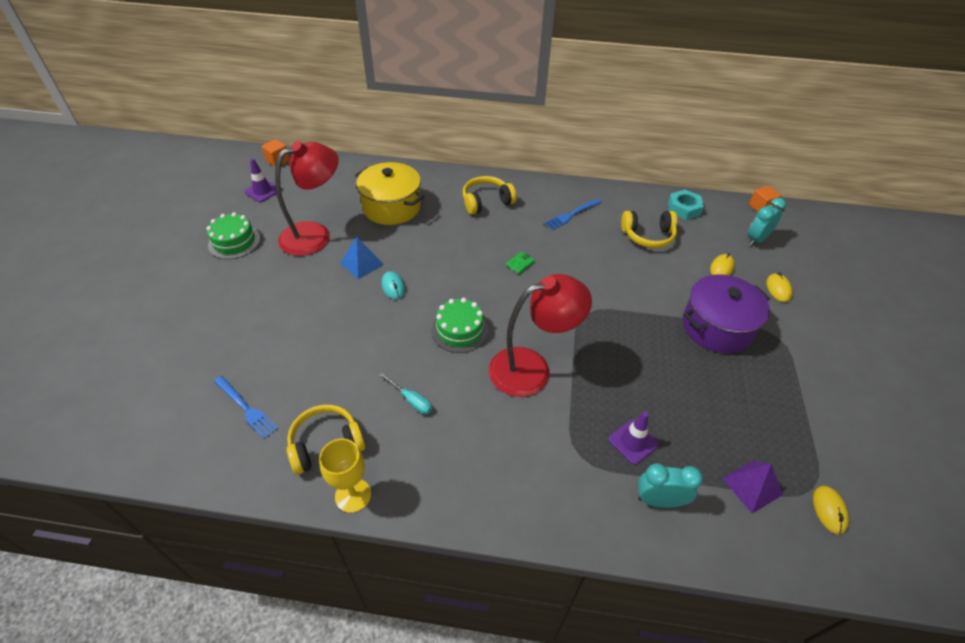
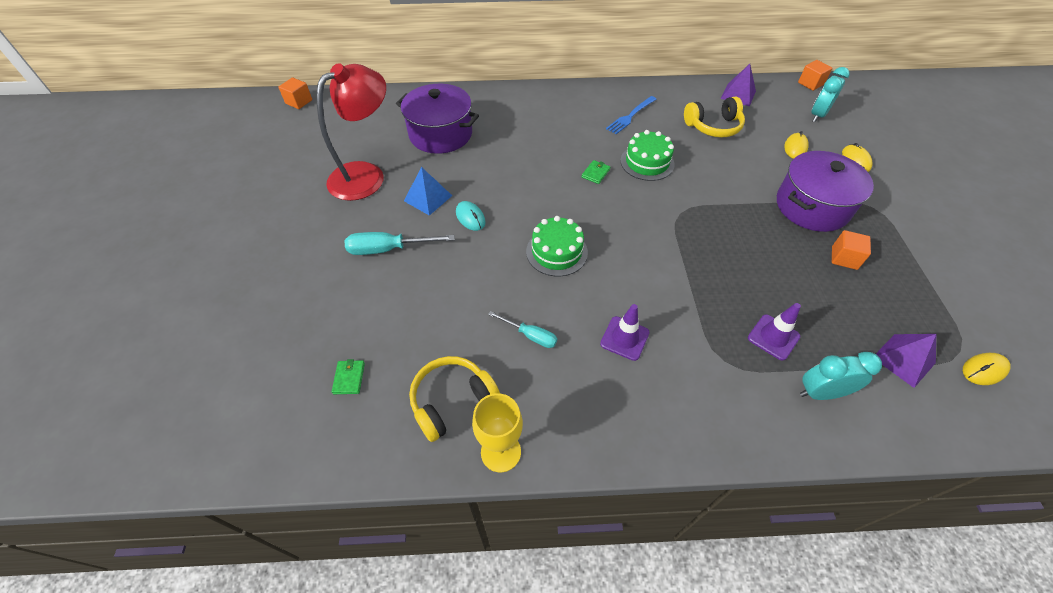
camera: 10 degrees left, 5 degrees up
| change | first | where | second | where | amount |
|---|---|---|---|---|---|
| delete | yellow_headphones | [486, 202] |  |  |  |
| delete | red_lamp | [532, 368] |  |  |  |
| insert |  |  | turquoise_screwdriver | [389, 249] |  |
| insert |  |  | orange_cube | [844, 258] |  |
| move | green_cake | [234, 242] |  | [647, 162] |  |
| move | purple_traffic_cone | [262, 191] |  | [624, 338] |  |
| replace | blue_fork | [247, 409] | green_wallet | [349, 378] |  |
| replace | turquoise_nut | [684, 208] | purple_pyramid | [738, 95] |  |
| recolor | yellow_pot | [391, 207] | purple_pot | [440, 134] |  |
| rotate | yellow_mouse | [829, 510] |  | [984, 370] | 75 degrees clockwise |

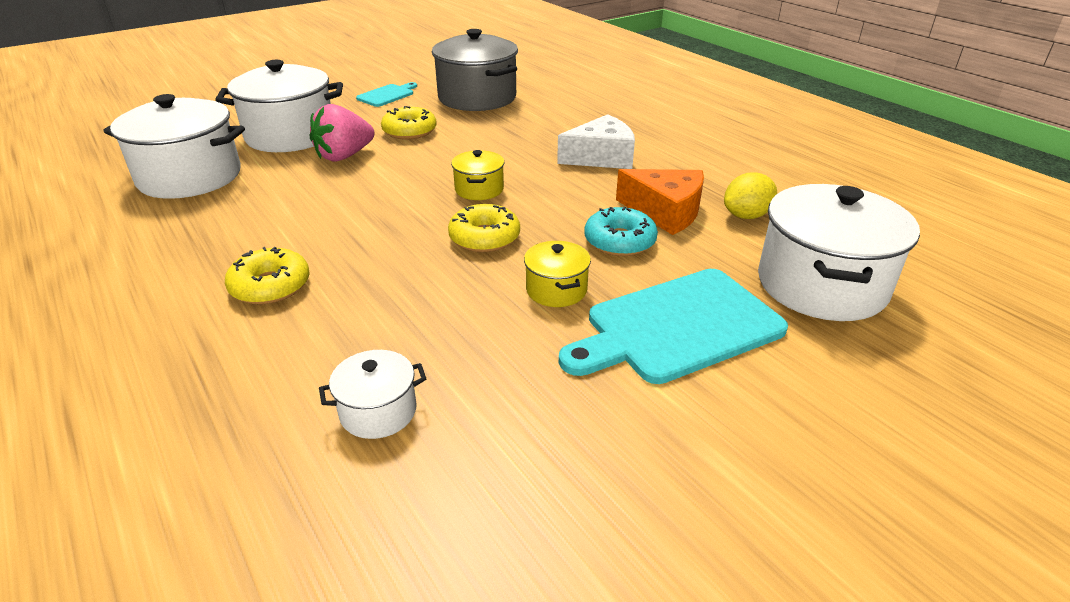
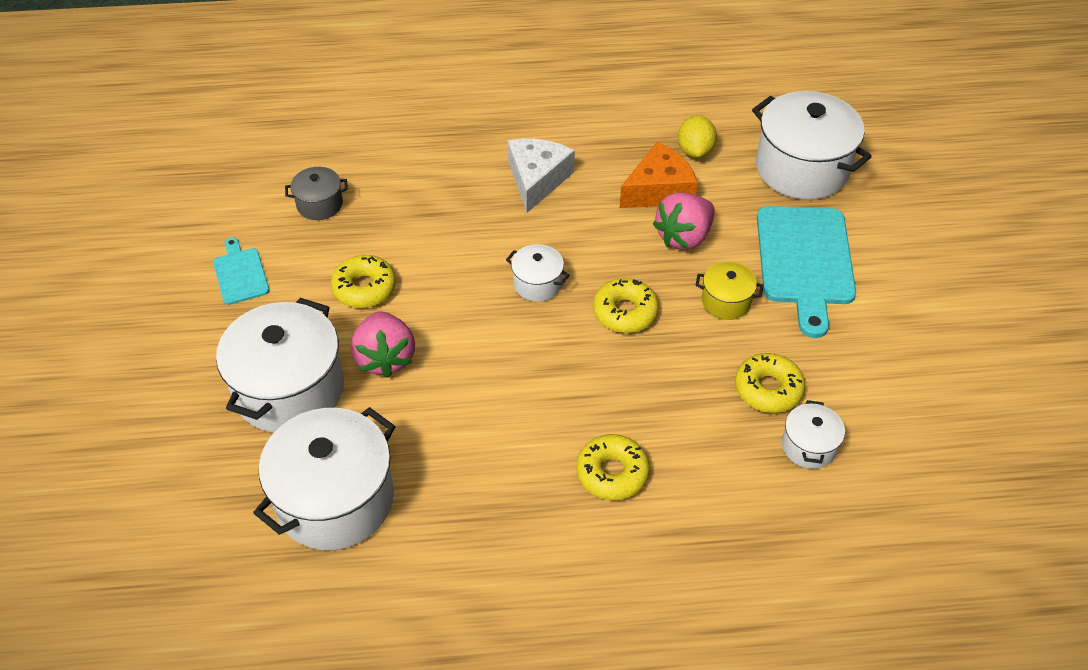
camera: 60 degrees left, 15 degrees up
| change | first | where | second | where | amount |
|---|---|---|---|---|---|
| insert |  |  | yellow_donut | [768, 389] |  |
| replace | turquoise_donut | [619, 241] | pink_strawberry | [684, 237] |  |
| recolor | yellow_pot | [479, 189] | white_pot | [537, 284] |  |
| resize | grey_pot | [477, 98] |  | [320, 204] | x0.48 |

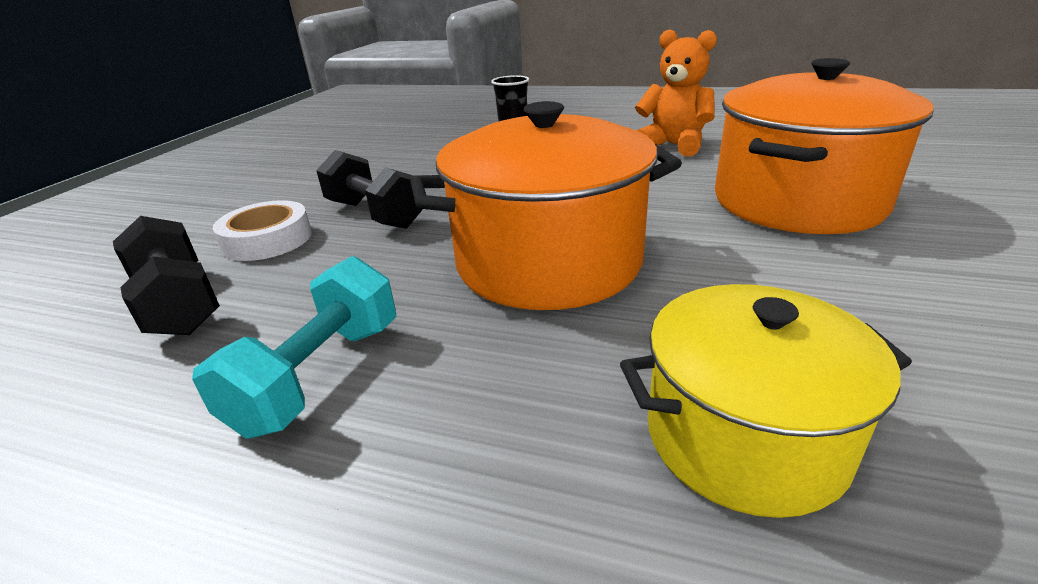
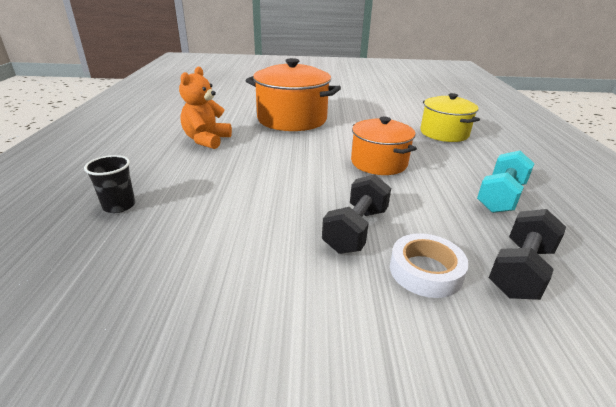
camera: 110 degrees left, 0 degrees up
| change | first | where | second | where | amount |
|---|---|---|---|---|---|
| rotate | turquoise_dumbbell | [319, 375] |  | [500, 197] | 60 degrees counterclockwise |
| resize | orange_pot | [548, 262] |  | [379, 163] | x0.65 |

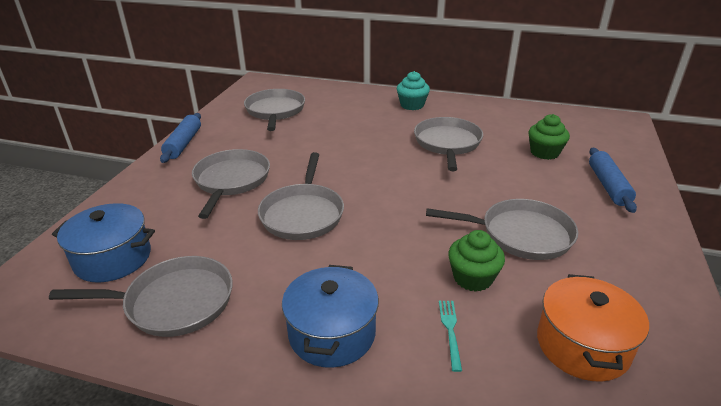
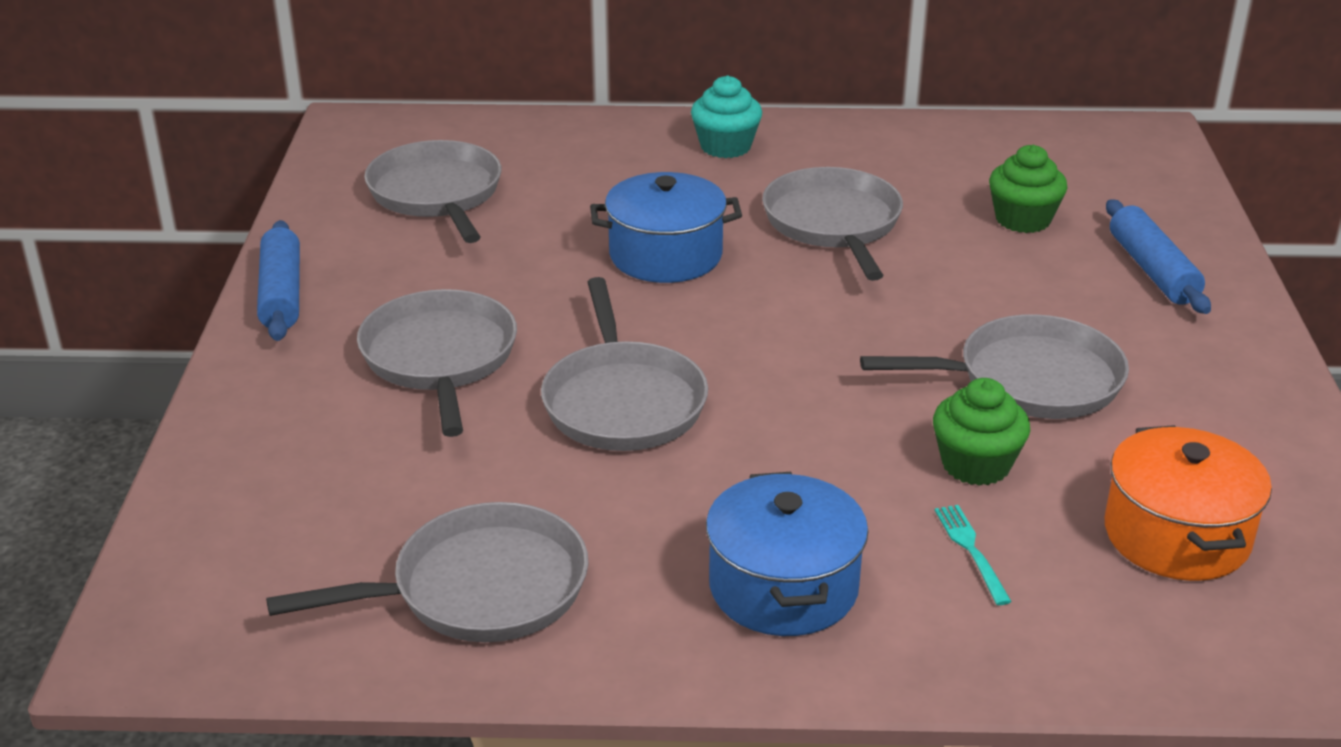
camera: 15 degrees left, 0 degrees up
| change | first | where | second | where | amount |
|---|---|---|---|---|---|
| move | blue_pot | [113, 258] |  | [665, 255] |  |

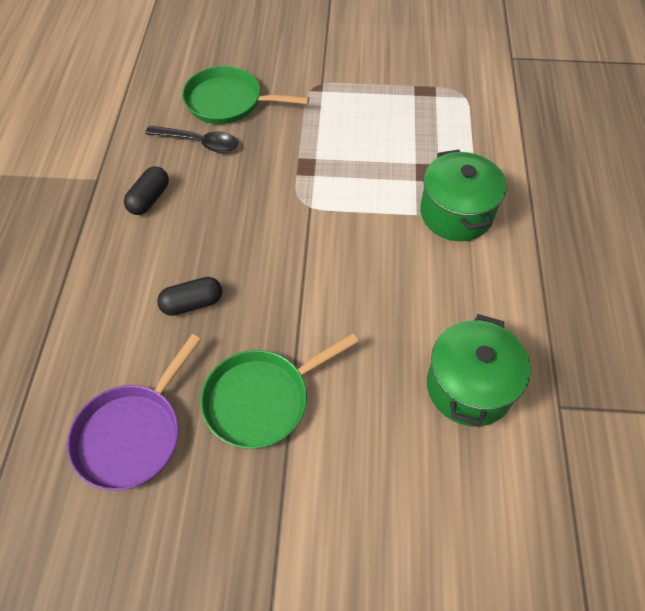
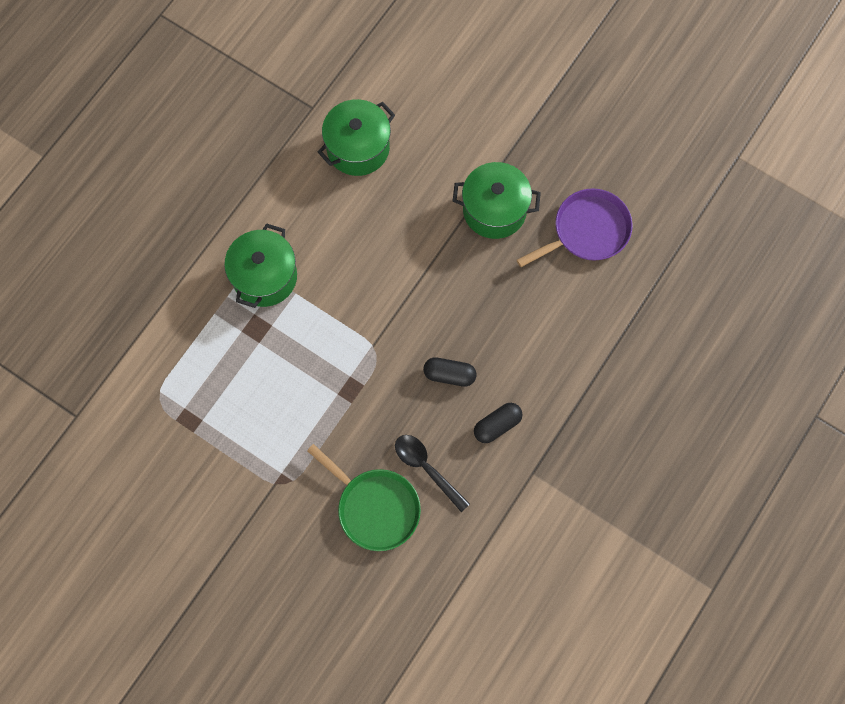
camera: 150 degrees left, 15 degrees up
| change | first | where | second | where | amount |
|---|---|---|---|---|---|
| move | black_capsule | [192, 303] |  | [449, 375] |  |
| replace | green_pan | [262, 399] | green_pot | [494, 210] |  |

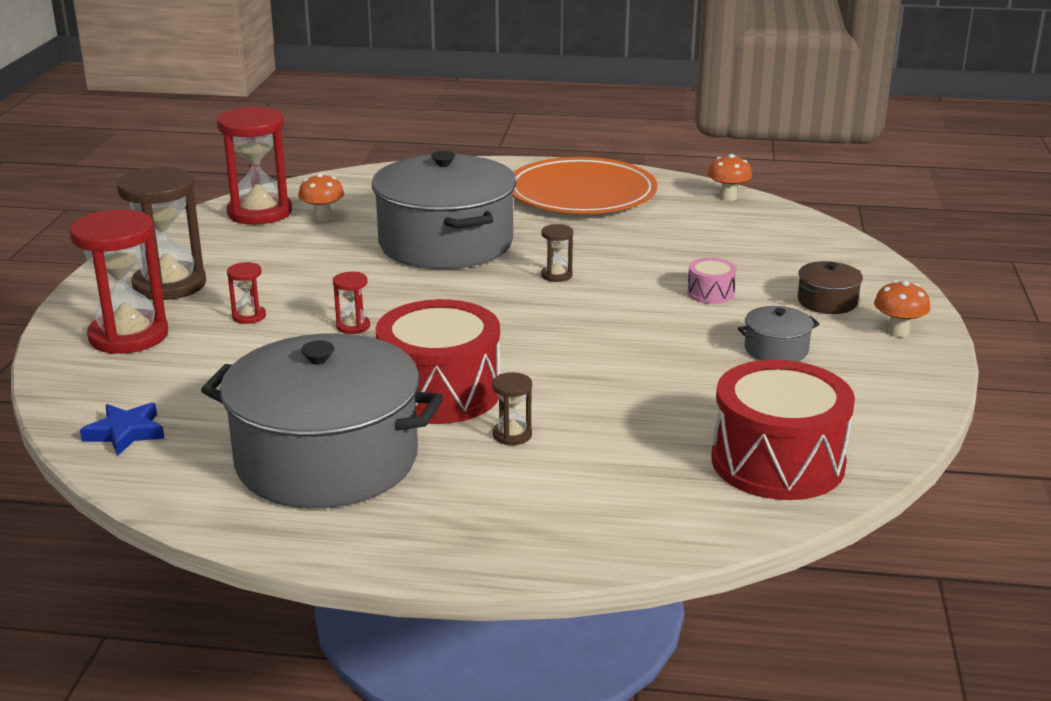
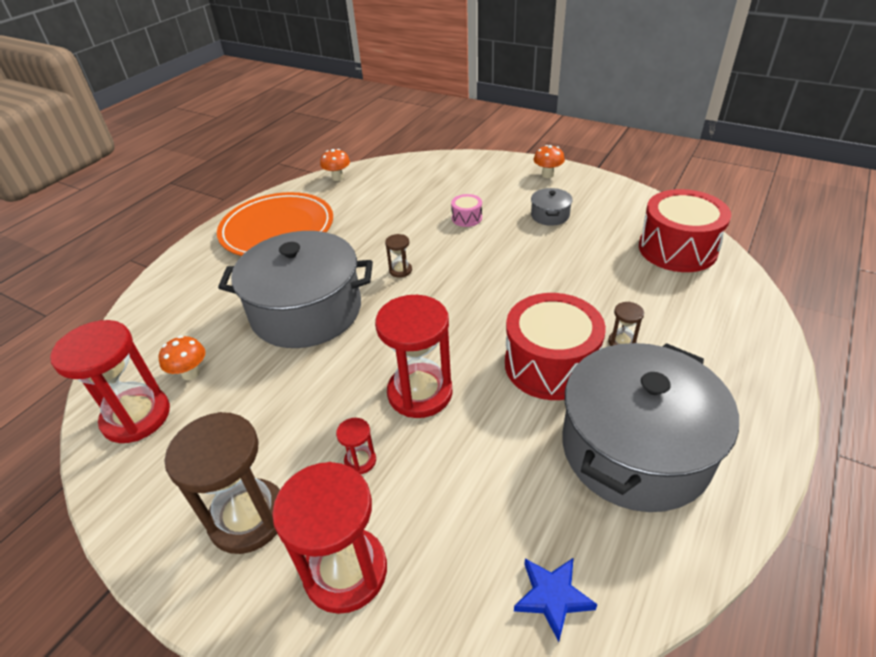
camera: 65 degrees left, 15 degrees up
| change | first | where | second | where | amount |
|---|---|---|---|---|---|
| delete | brown_pot | [827, 301] |  |  |  |
| resize | red_hourglass | [353, 326] |  | [420, 393] | x2.25 |

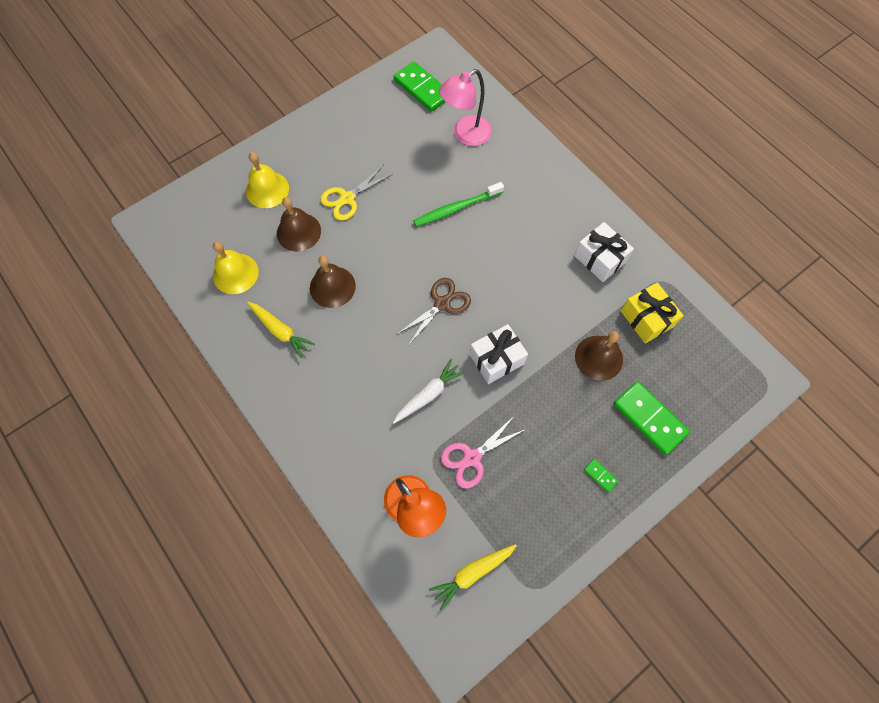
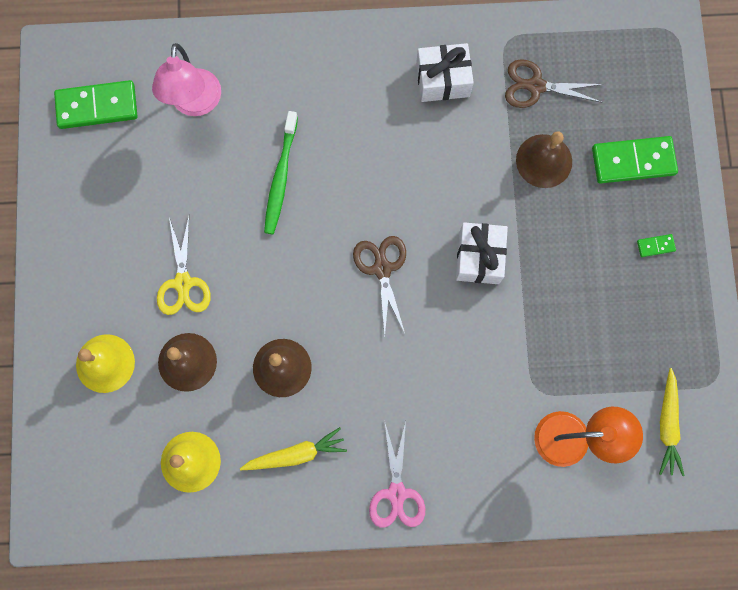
camera: 55 degrees left, 10 degrees up
| change | first | where | second | where | amount |
|---|---|---|---|---|---|
| delete | white_carrot | [428, 394] |  |  |  |
| move | pink_scissors | [472, 458] |  | [396, 493] |  |
| replace | yellow_gift | [646, 319] | brown_scissors | [536, 86] |  |

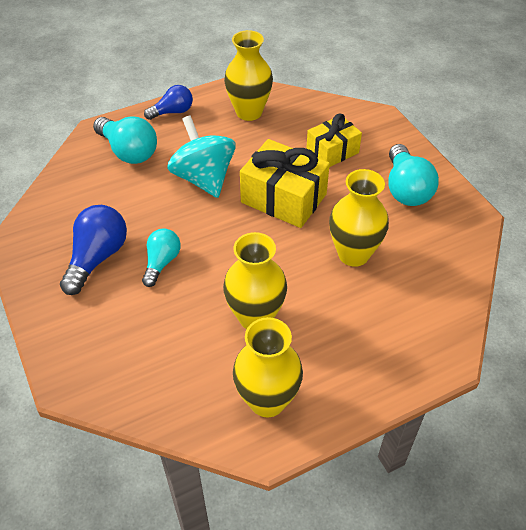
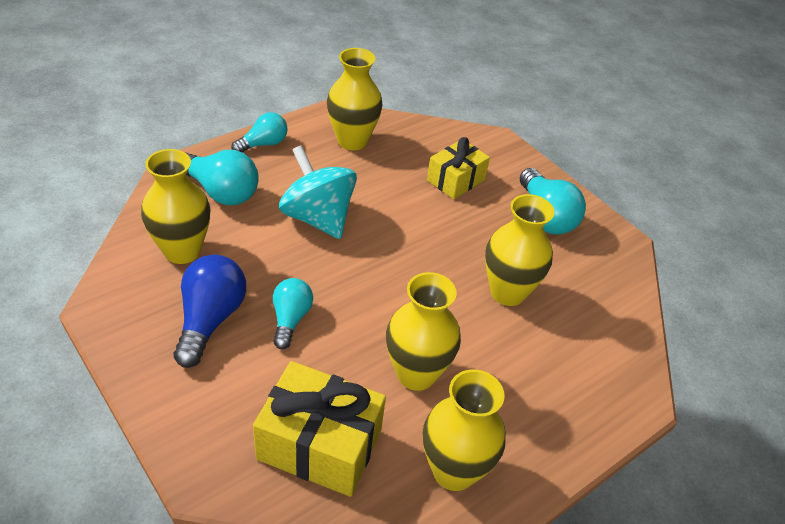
camera: 15 degrees left, 5 degrees down
| change | first | where | second | where | amount |
|---|---|---|---|---|---|
| insert |  |  | yellow_vase | [182, 251] |  |
| move | yellow_gift | [283, 198] |  | [319, 445] |  |
| recolor | blue_light_bulb | [173, 112] | turquoise_light_bulb | [263, 144] |  |

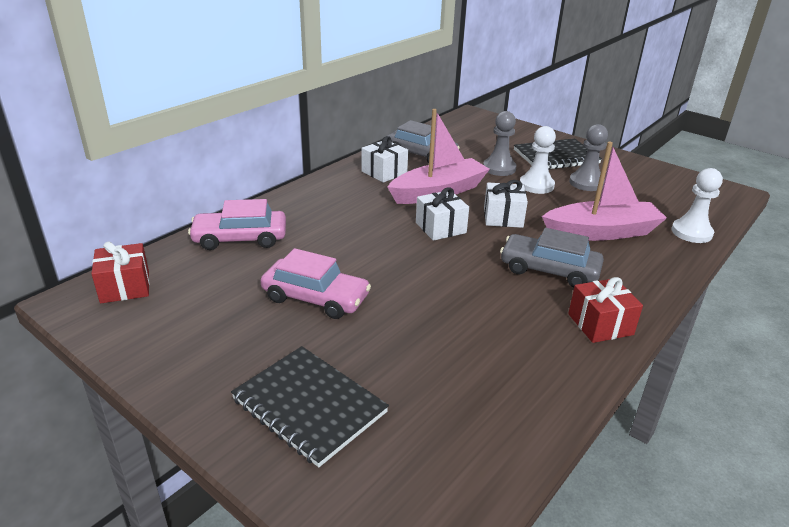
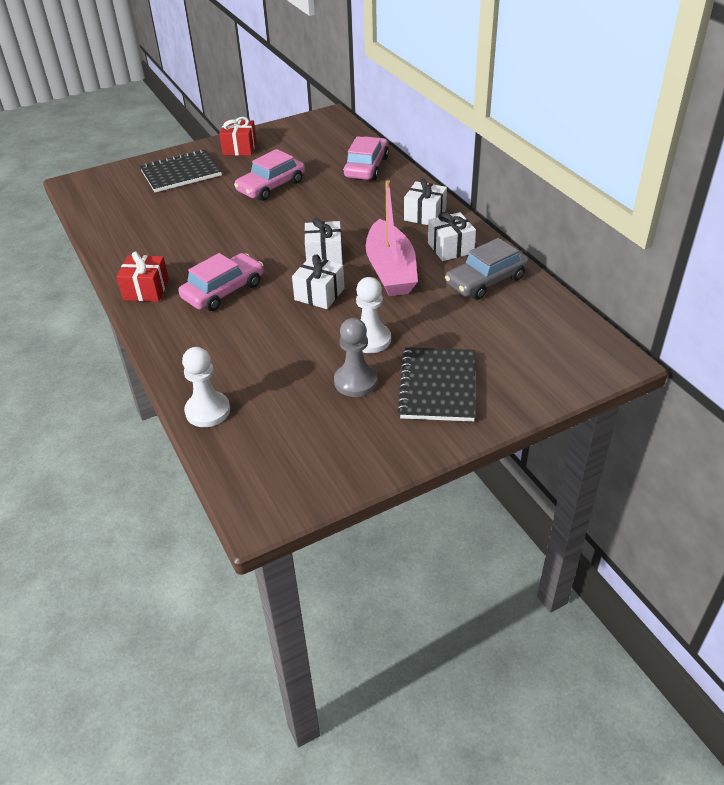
camera: 115 degrees right, 10 degrees up
| change | first | where | second | where | amount |
|---|---|---|---|---|---|
| delete | grey_pawn | [499, 168] |  |  |  |
| delete | pink_boat | [601, 232] |  |  |  |
| insert |  |  | white_gift | [425, 215] |  |
| move | red_gift | [125, 287] |  | [239, 148] |  |
| recolor | grey_car | [549, 270] | pink_car | [223, 291] |  |

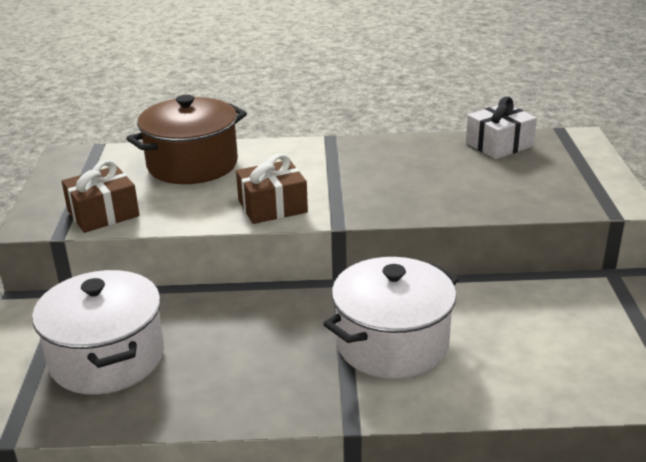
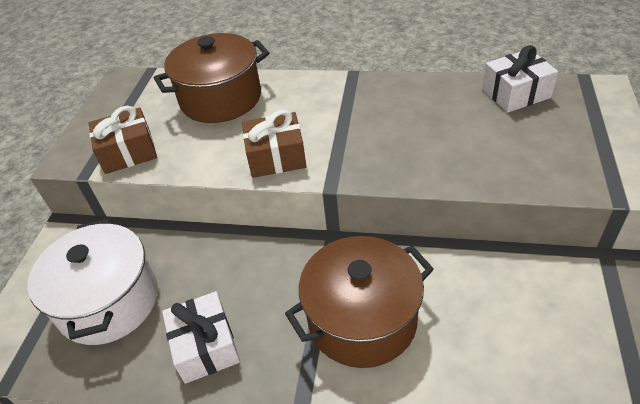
camera: 15 degrees right, 15 degrees up
| change | first | where | second | where | amount |
|---|---|---|---|---|---|
| insert |  |  | white_gift | [205, 346] |  |
| recolor | white_pot | [392, 343] | brown_pot | [362, 320] |  |

